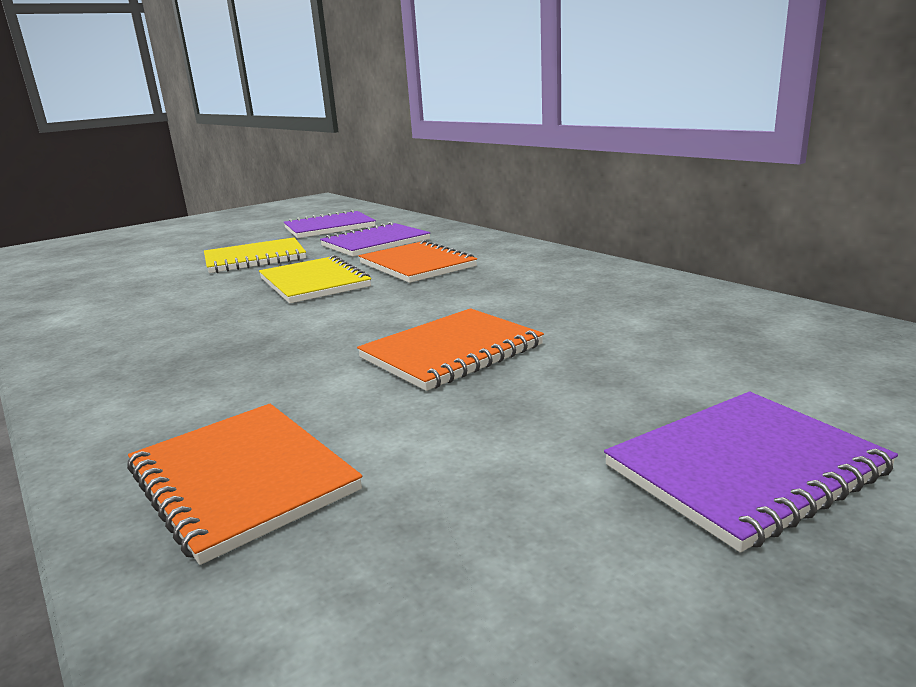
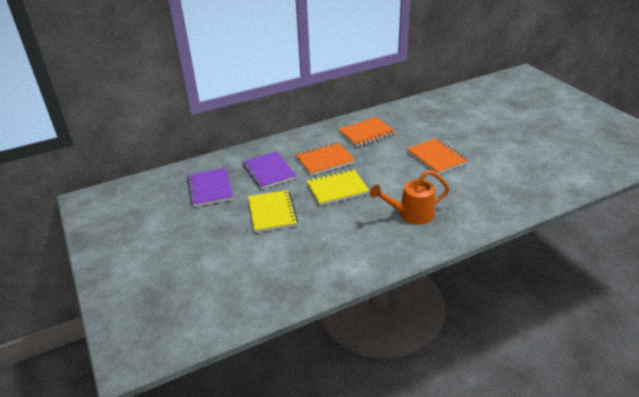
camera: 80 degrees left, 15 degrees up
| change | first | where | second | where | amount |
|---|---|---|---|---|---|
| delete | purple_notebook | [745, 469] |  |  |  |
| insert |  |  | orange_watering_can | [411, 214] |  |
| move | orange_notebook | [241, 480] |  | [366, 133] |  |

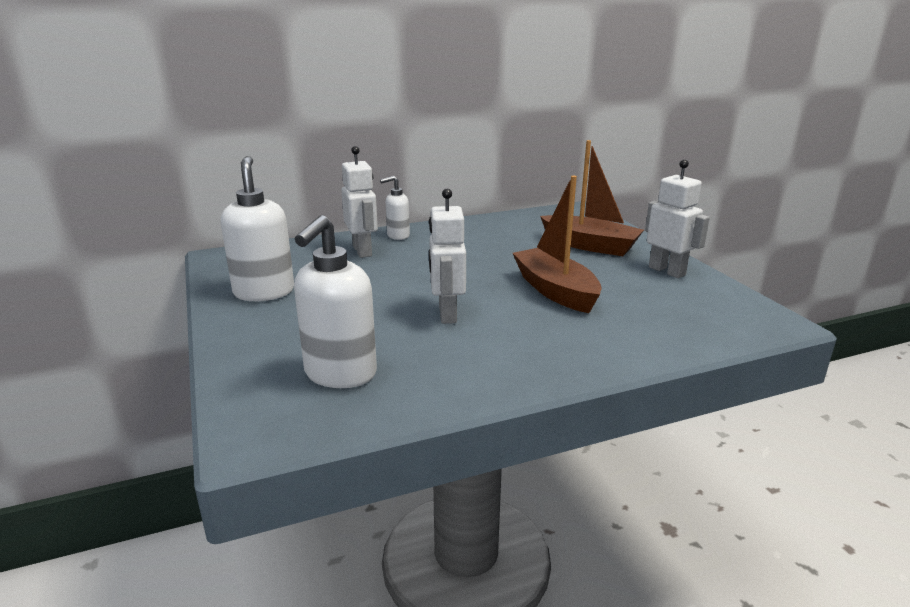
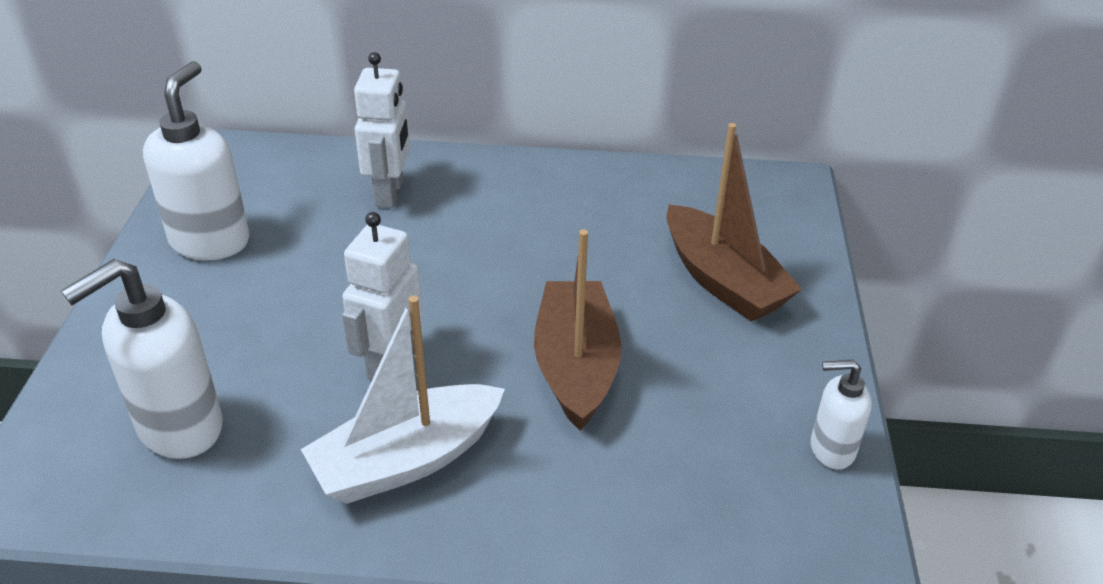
camera: 25 degrees right, 15 degrees up
| change | first | where | second | where | amount |
|---|---|---|---|---|---|
| delete | white_robot | [667, 271] |  |  |  |
| insert |  |  | white_boat | [407, 460] |  |
| move | white_soap_dispenser | [398, 236] |  | [831, 449] |  |

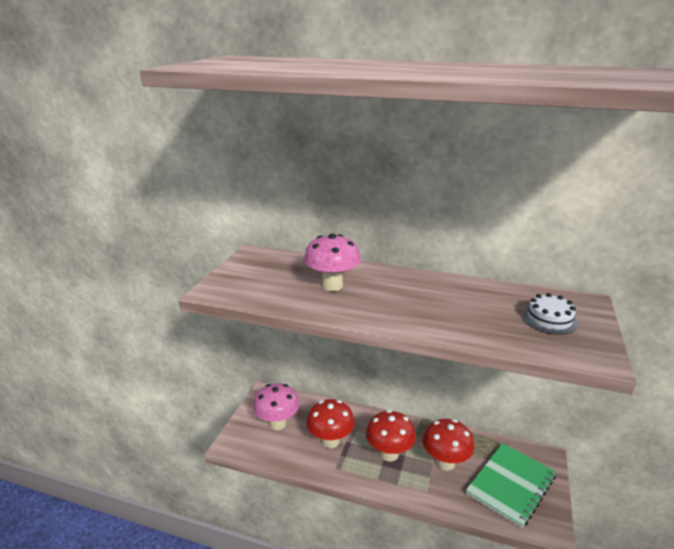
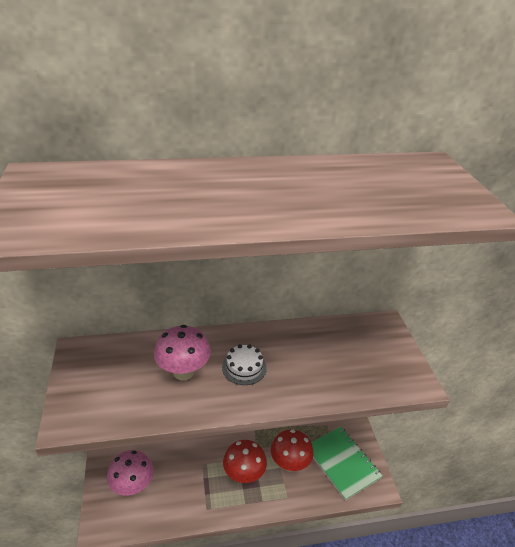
camera: 30 degrees left, 10 degrees up
| change | first | where | second | where | amount |
|---|---|---|---|---|---|
| delete | red_mushroom | [330, 441] |  |  |  |
| move | white_cake | [549, 319] |  | [244, 367] |  |
| rotate | green_notebook | [511, 485] |  | [342, 463] | 45 degrees counterclockwise |

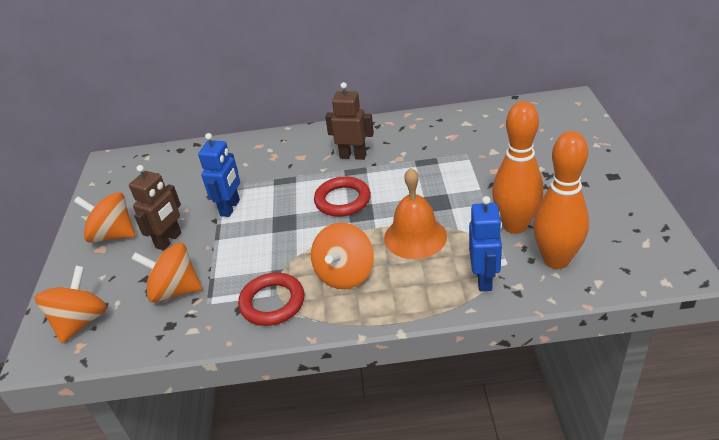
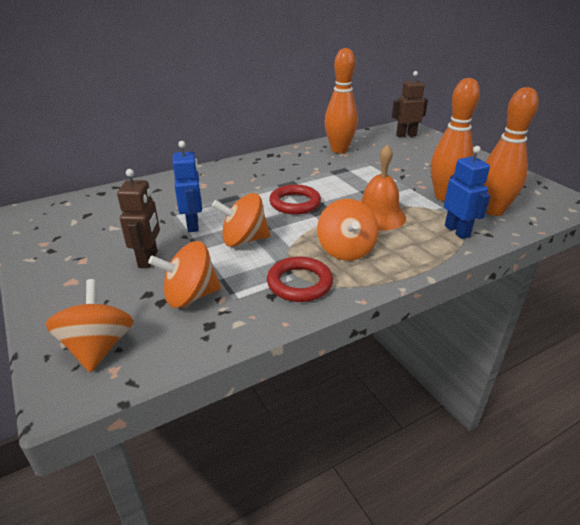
camera: 30 degrees left, 5 degrees down
| change | first | where | second | where | amount |
|---|---|---|---|---|---|
| insert |  |  | orange_bowling_pin | [339, 150] |  |
| move | orange_spinning_top | [113, 235] |  | [244, 240] |  |
| move | brown_robot | [353, 156] |  | [406, 135] |  |

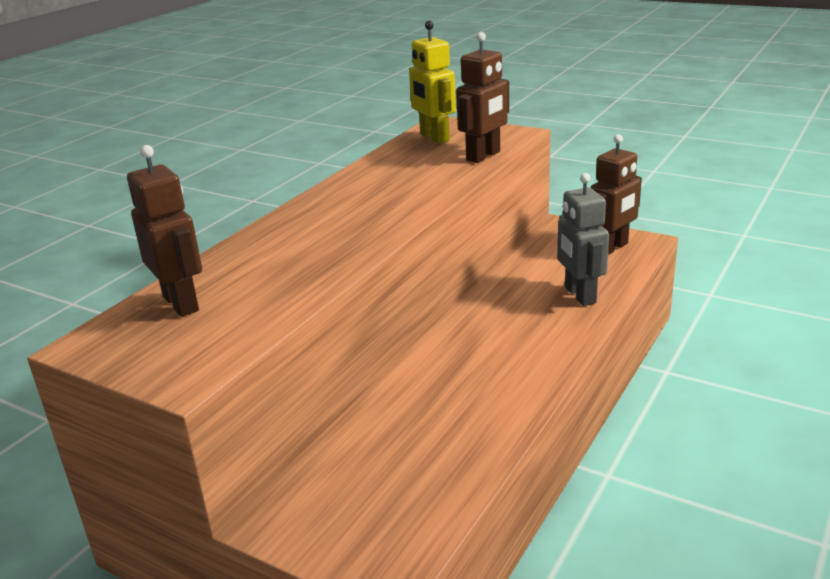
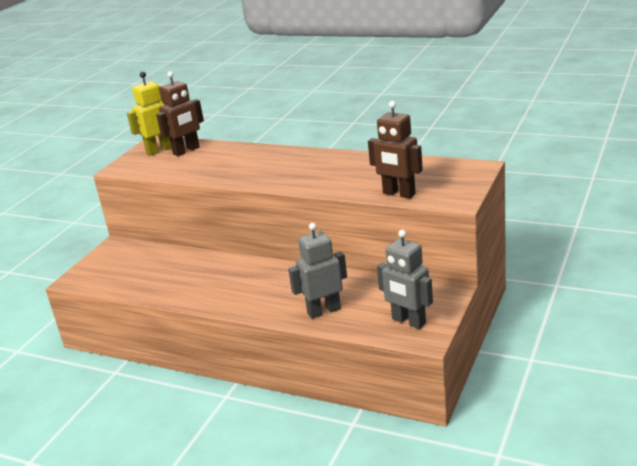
camera: 85 degrees right, 0 degrees up
| change | first | where | second | where | amount |
|---|---|---|---|---|---|
| move | yellow_robot | [434, 138] |  | [159, 150] |  |
| recolor | brown_robot | [612, 248] | grey_robot | [408, 321] |  |

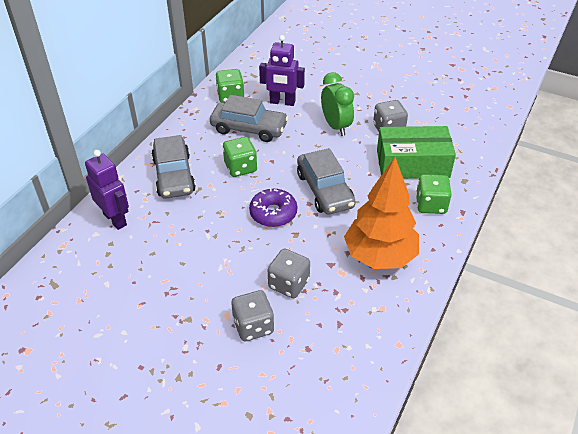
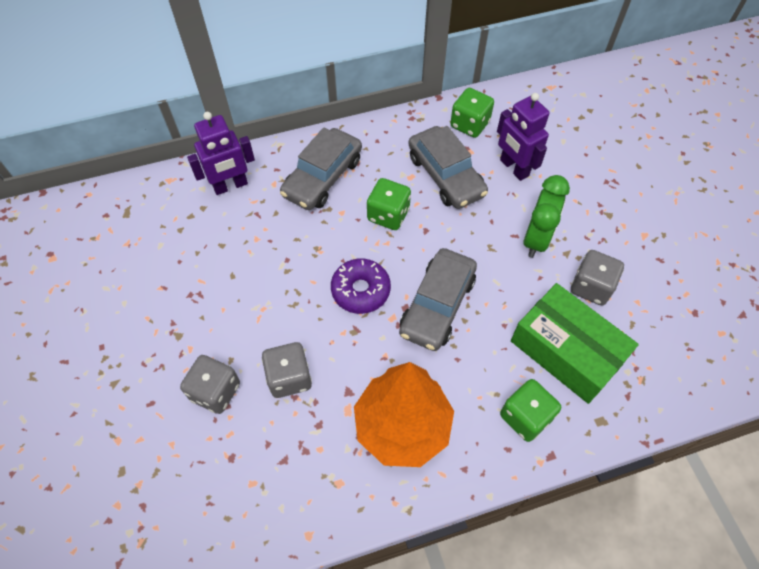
camera: 45 degrees right, 15 degrees up
| change | first | where | second | where | amount |
|---|---|---|---|---|---|
| rotate | purple_robot | [115, 219] |  | [230, 186] | 60 degrees clockwise |

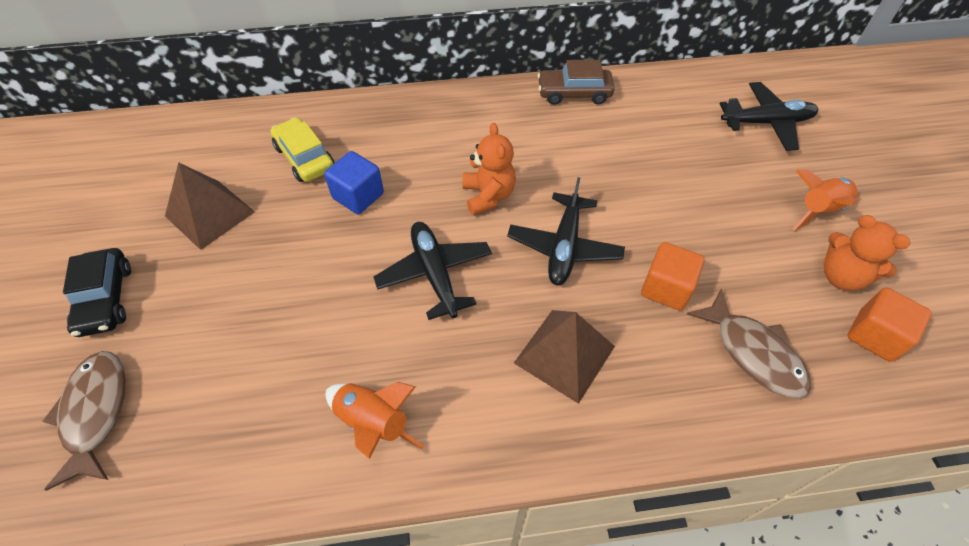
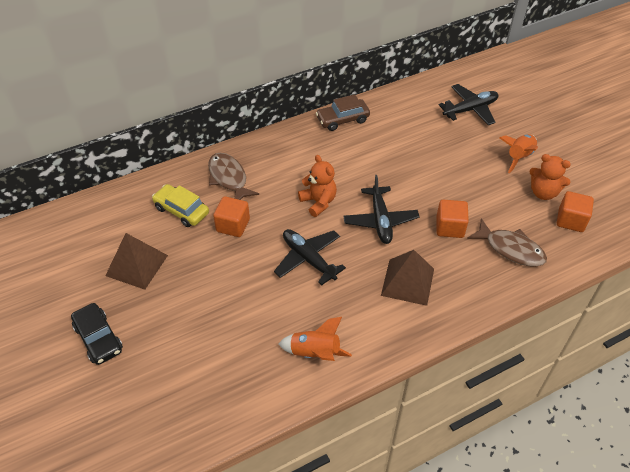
camera: 20 degrees left, 5 degrees down
| change | first | where | second | where | amount |
|---|---|---|---|---|---|
| move | brown_fish | [95, 412] |  | [229, 178] |  |
| recolor | blue_cube | [358, 196] | orange_cube | [233, 225] |  |

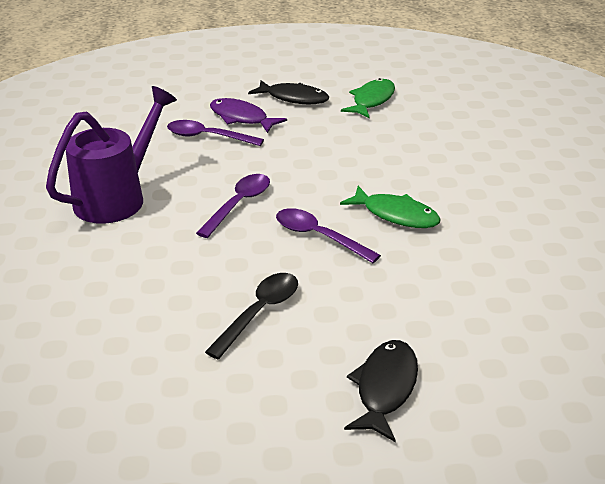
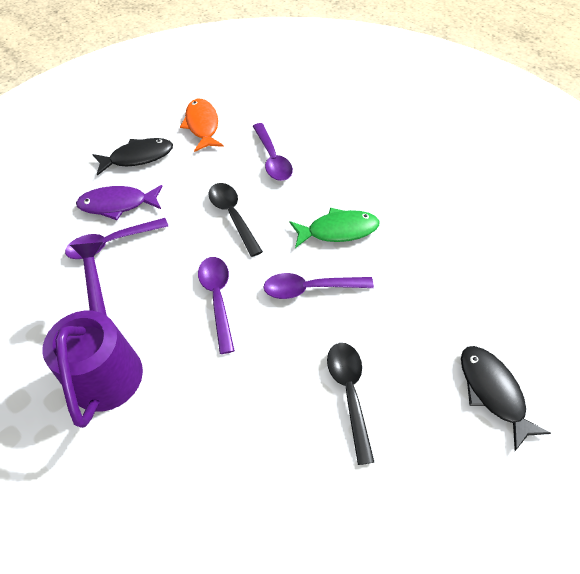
camera: 40 degrees left, 20 degrees up
| change | first | where | second | where | amount |
|---|---|---|---|---|---|
| insert |  |  | black_spoon | [233, 216] |  |
| insert |  |  | purple_spoon | [272, 159] |  |
| recolor | green_fish | [372, 100] | orange_fish | [202, 125] |  |

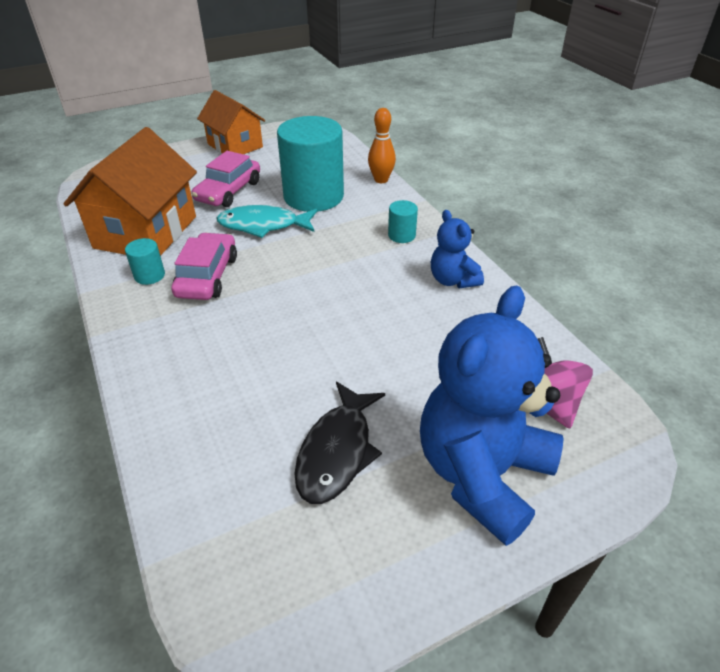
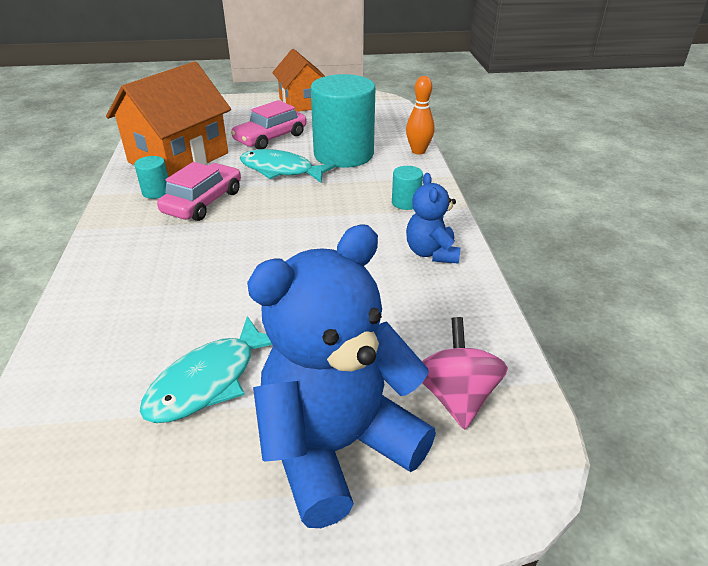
camera: 20 degrees right, 5 degrees down
| change | first | where | second | where | amount |
|---|---|---|---|---|---|
| recolor | black_fish | [337, 451] | turquoise_fish | [208, 381] |  |

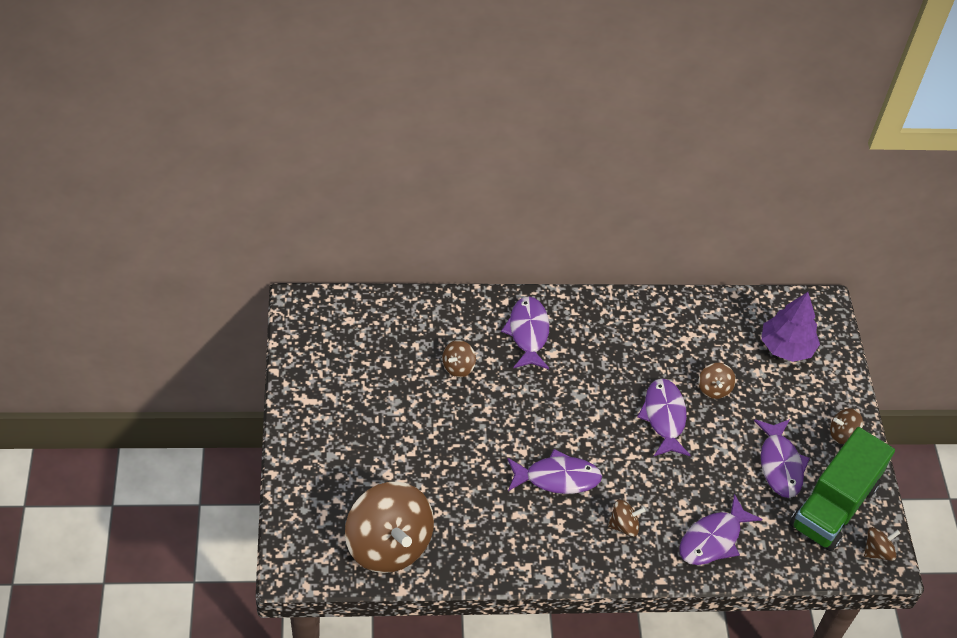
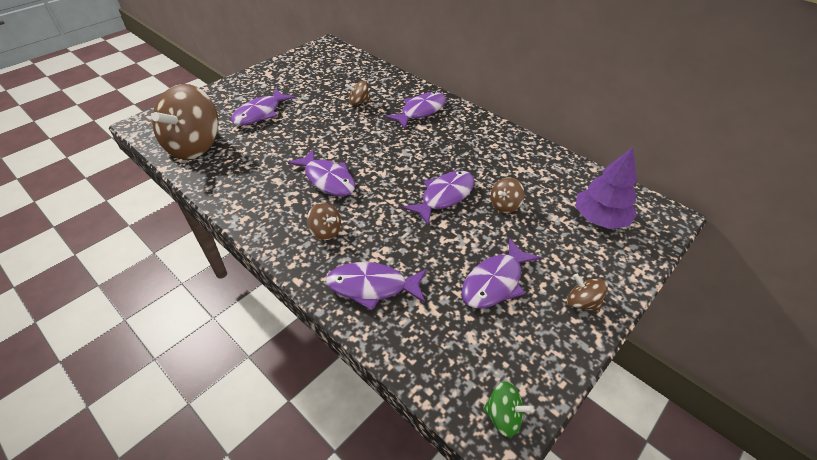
camera: 50 degrees right, 5 degrees down
| change | first | where | second | where | amount |
|---|---|---|---|---|---|
| delete | green_truck | [833, 506] |  |  |  |
| insert |  |  | purple_fish | [260, 113] |  |
| recolor | brown_spinning_top | [877, 551] | green_spinning_top | [503, 416] |  |

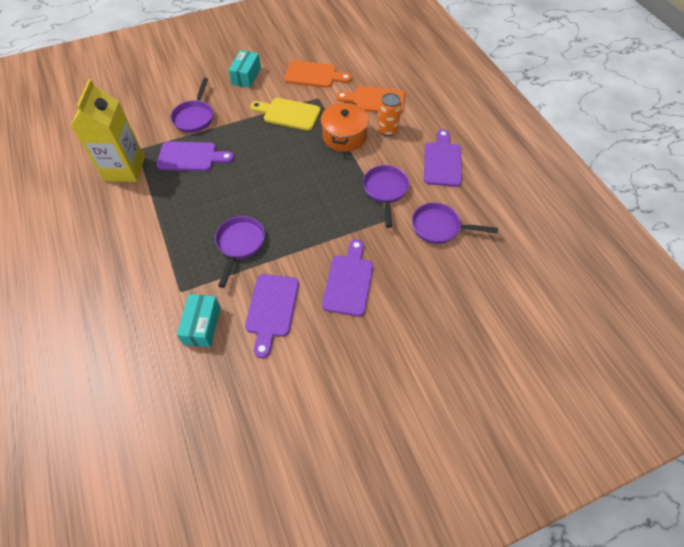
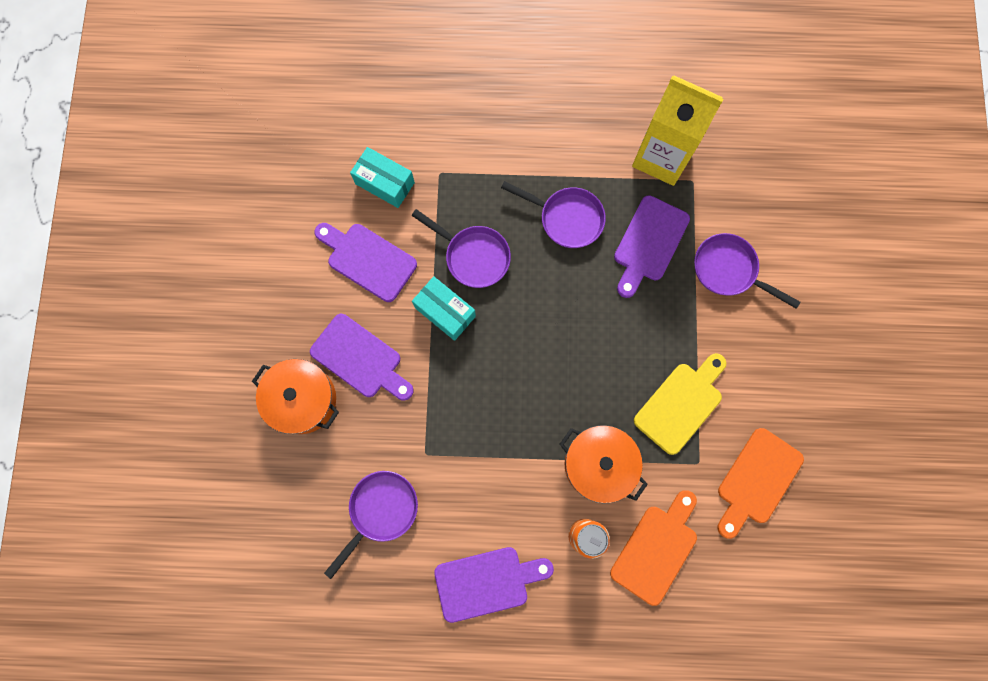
camera: 115 degrees right, 20 degrees up
| change | first | where | second | where | amount |
|---|---|---|---|---|---|
| insert |  |  | orange_pot | [302, 400] |  |
| move | turquoise_box | [246, 76] |  | [445, 312] |  |
| move | purple_pan | [385, 191] |  | [566, 218] |  |
| rotate | purple_cutting_board | [442, 161] |  | [487, 582] | 45 degrees counterclockwise |

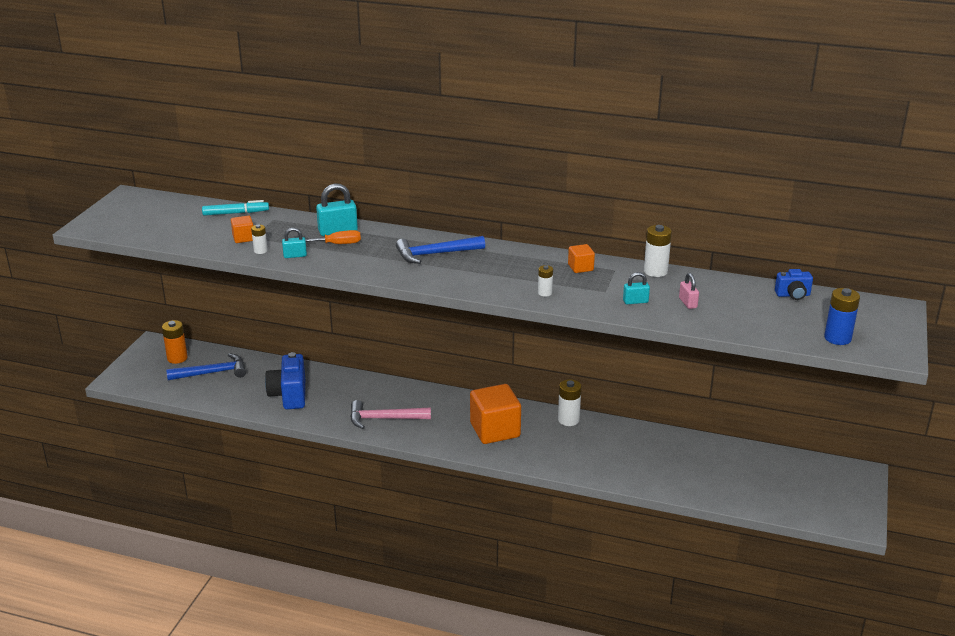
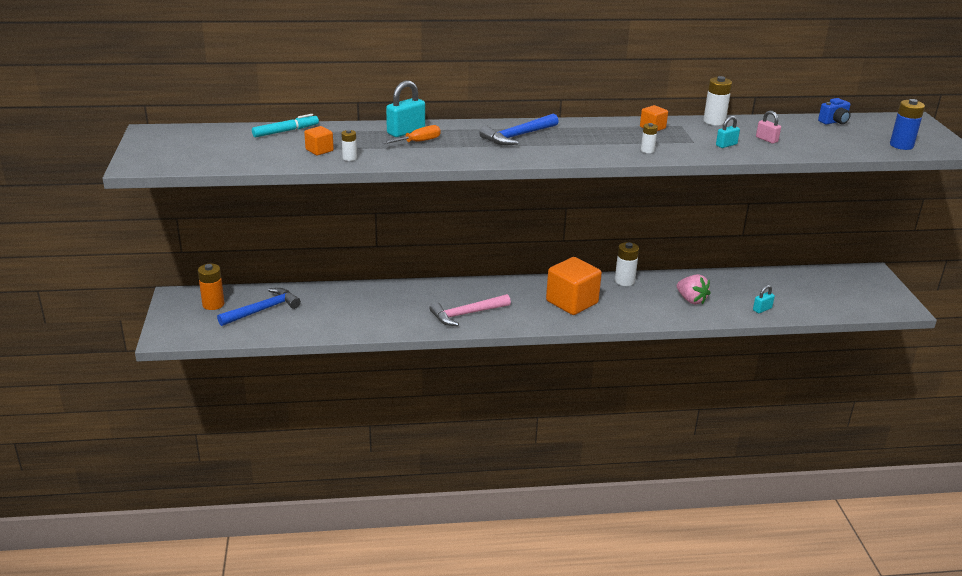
camera: 25 degrees left, 0 degrees up
| change | first | where | second | where | amount |
|---|---|---|---|---|---|
| delete | blue_camera | [289, 395] |  |  |  |
| insert |  |  | pink_strawberry | [691, 300] |  |
| move | turquoise_padlock | [295, 255] |  | [762, 309] |  |

